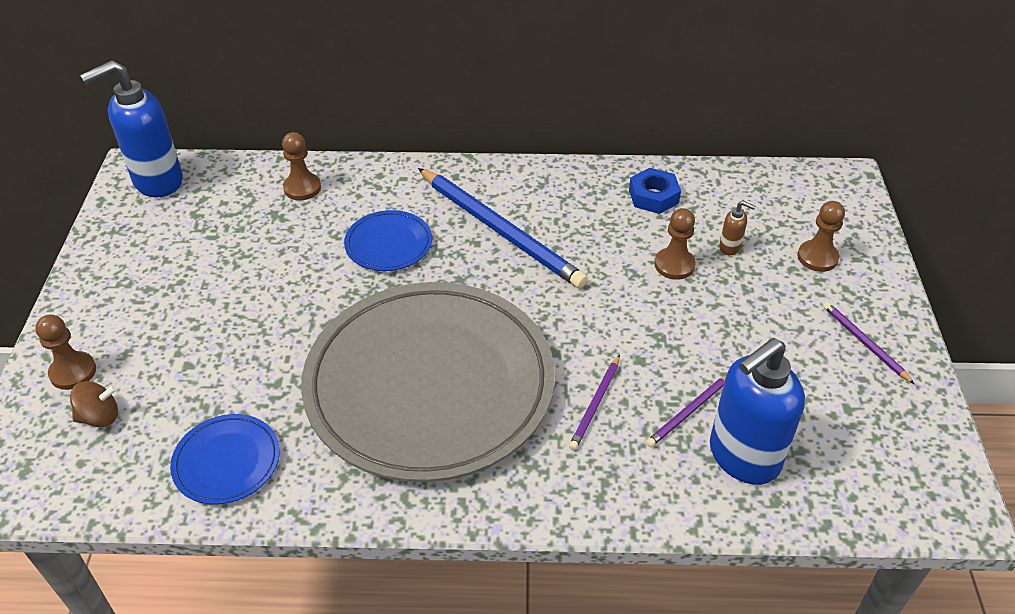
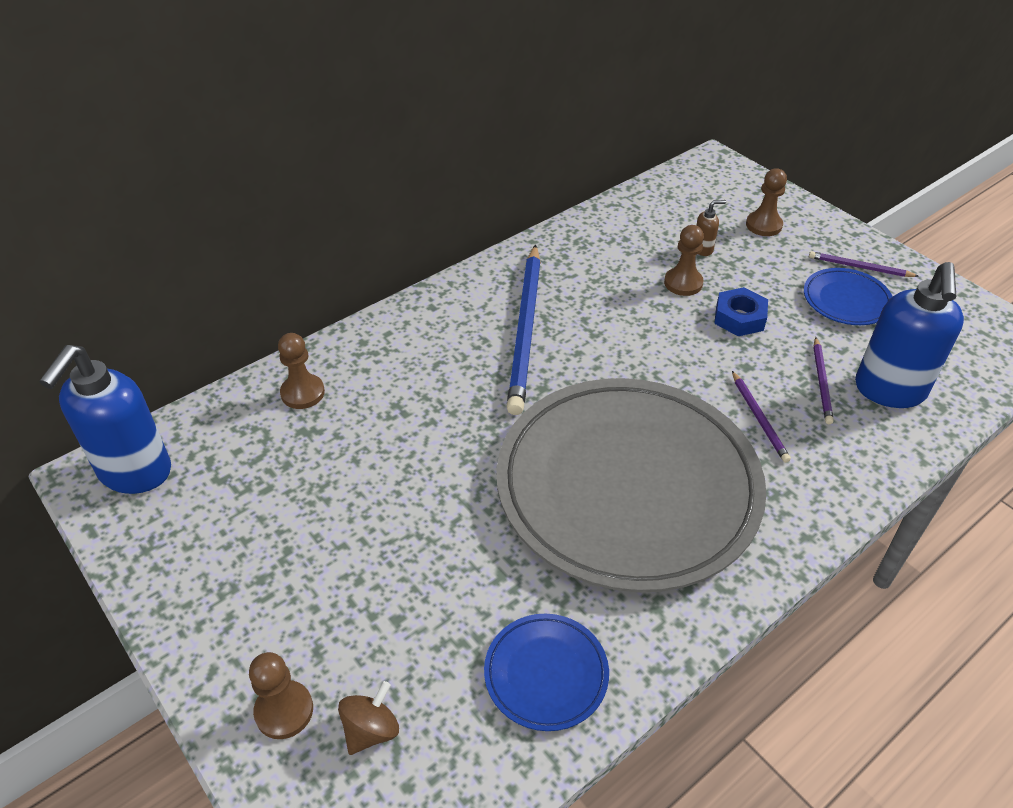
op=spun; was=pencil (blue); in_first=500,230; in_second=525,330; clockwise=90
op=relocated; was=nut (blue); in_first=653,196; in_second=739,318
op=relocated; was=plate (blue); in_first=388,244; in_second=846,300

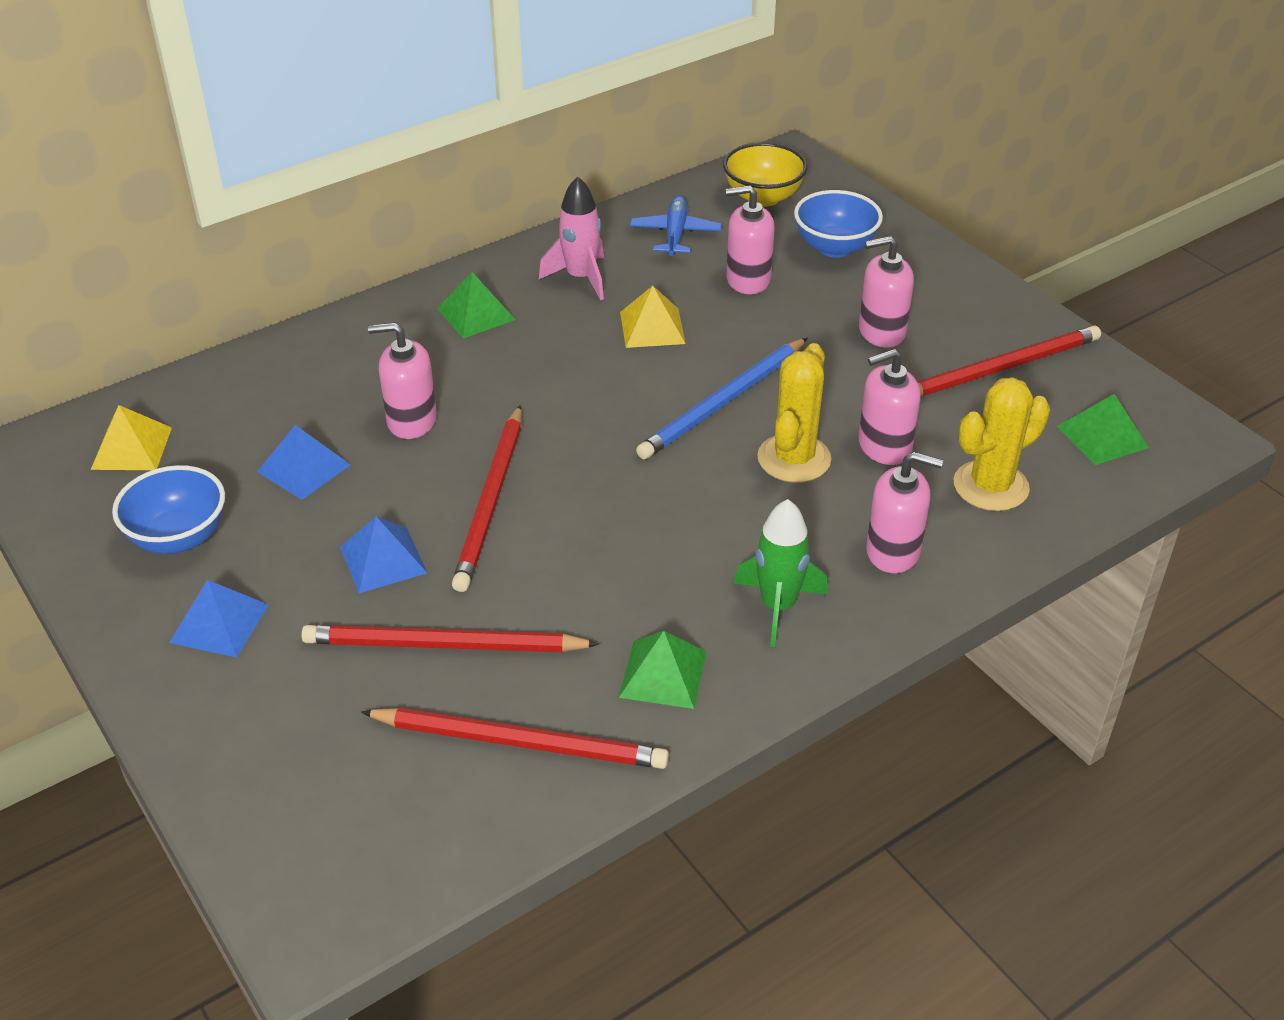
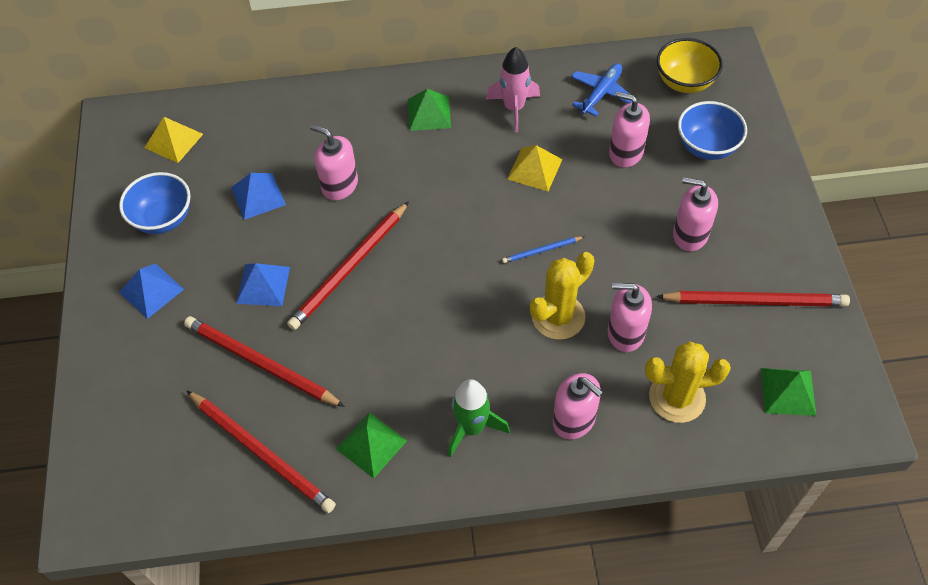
op=size; was=pencil (blue); in_first=723,402; in_second=541,251; ratio=0.48

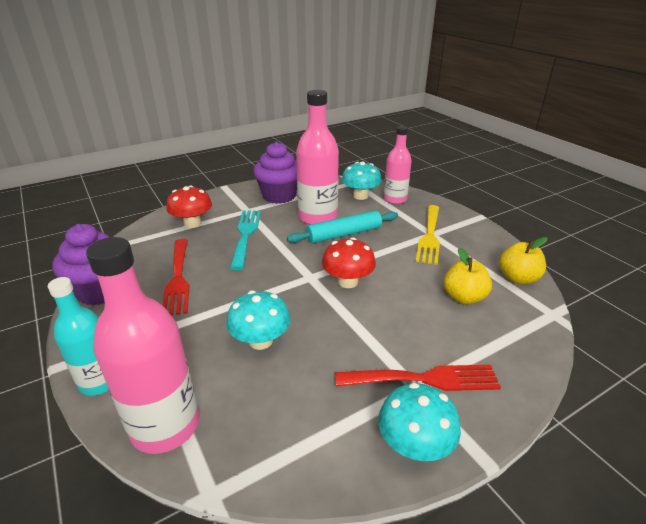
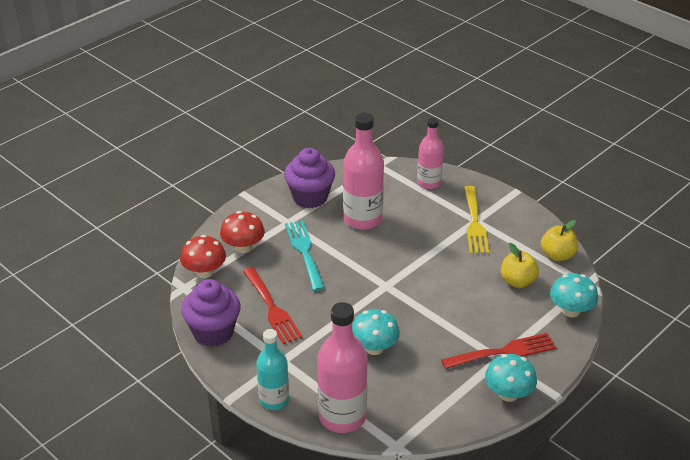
op=relocated; was=mushroom (red); in_first=347,281; in_second=204,272
op=relocated; was=mushroom (turquoise); in_first=360,196; in_second=571,310
op=missing; was=rolling pin (turquoise); in_first=344,234

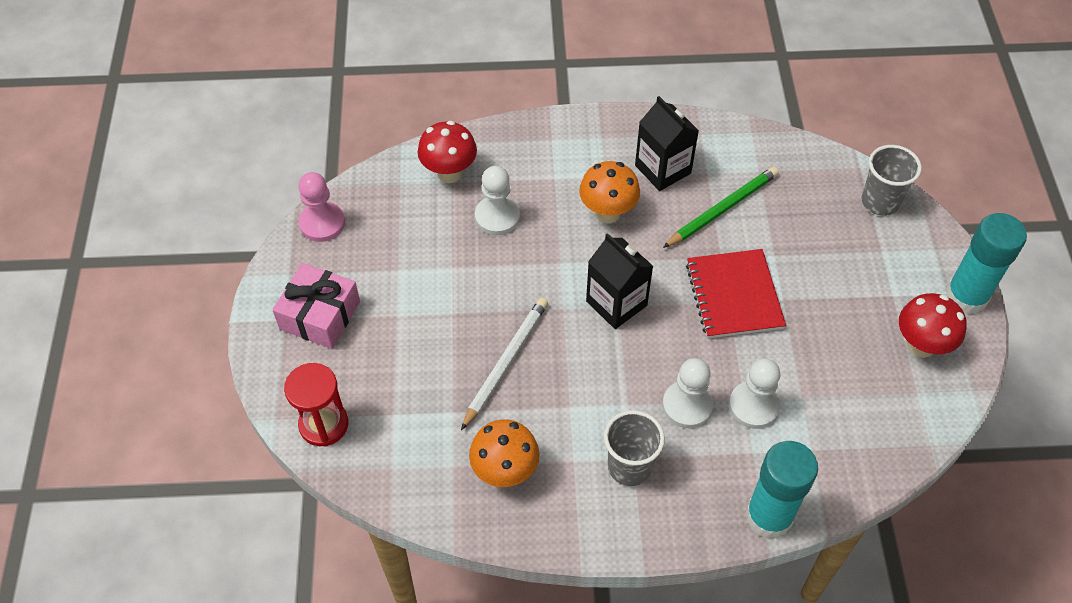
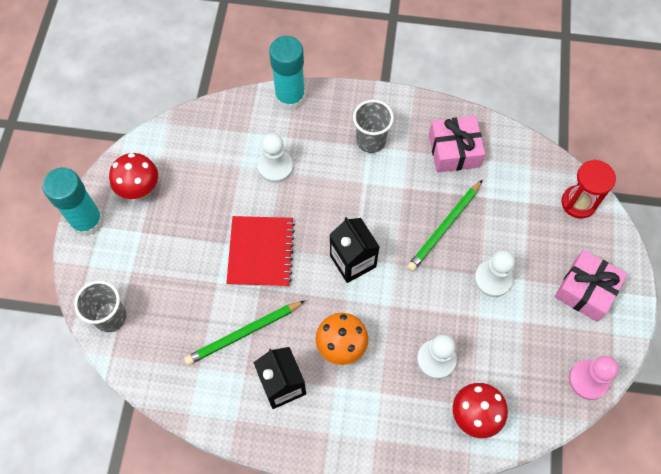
op=colour; was=pencil (white); now=pencil (green); in_first=505,362; in_second=445,227
op=exchanged; was=mushroom (orange); now=gift (pink); in_first=505,472; in_second=454,151
op=relocated; was=pawn (white); in_first=687,406; in_second=493,279

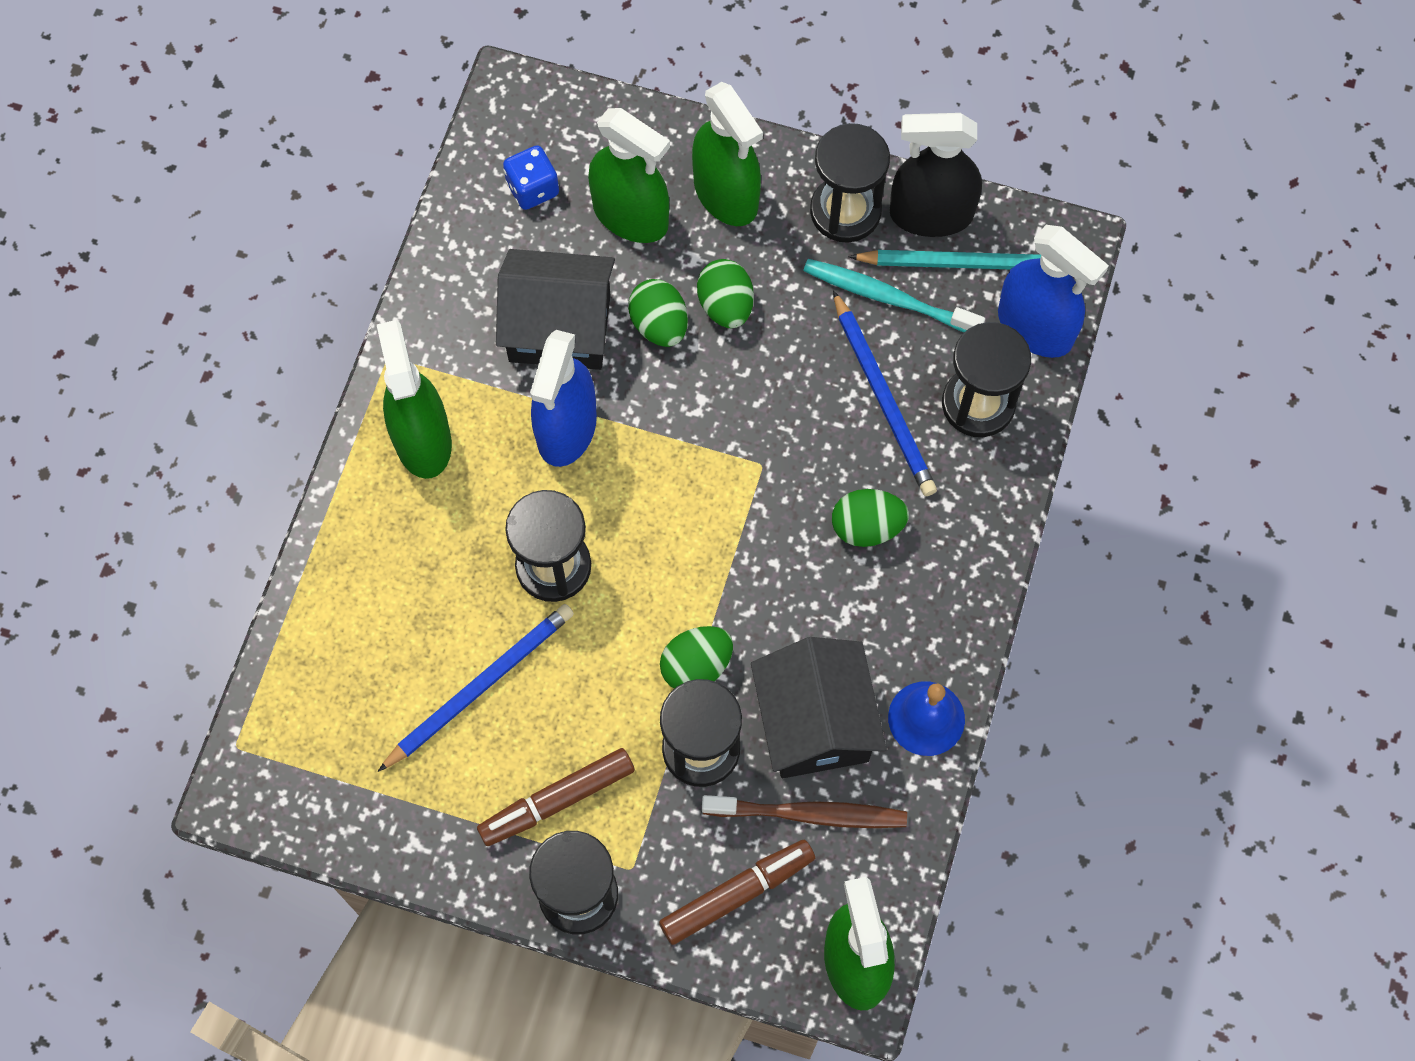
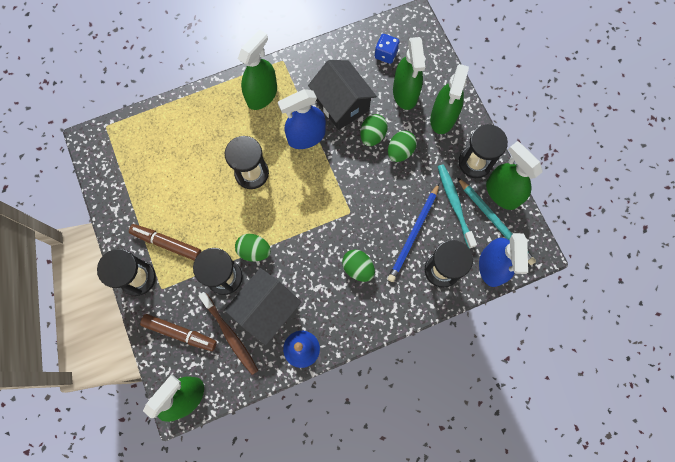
op=colour; was=spray bottle (black); now=spray bottle (green); in_first=931,214; in_second=502,193
op=missing; was=pencil (blue); in_first=480,686

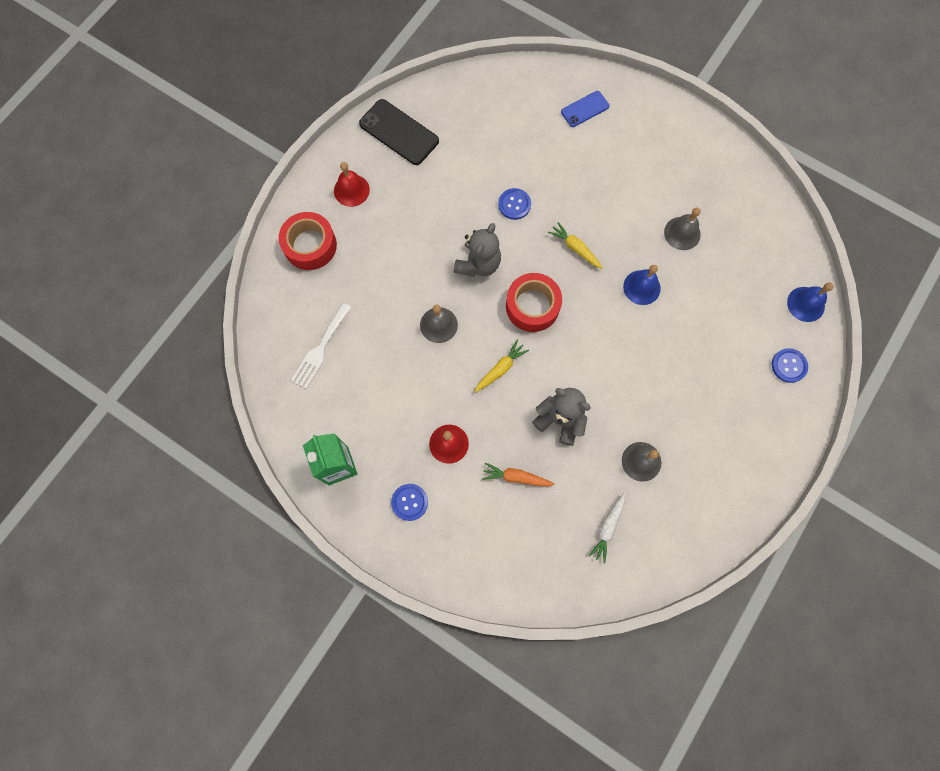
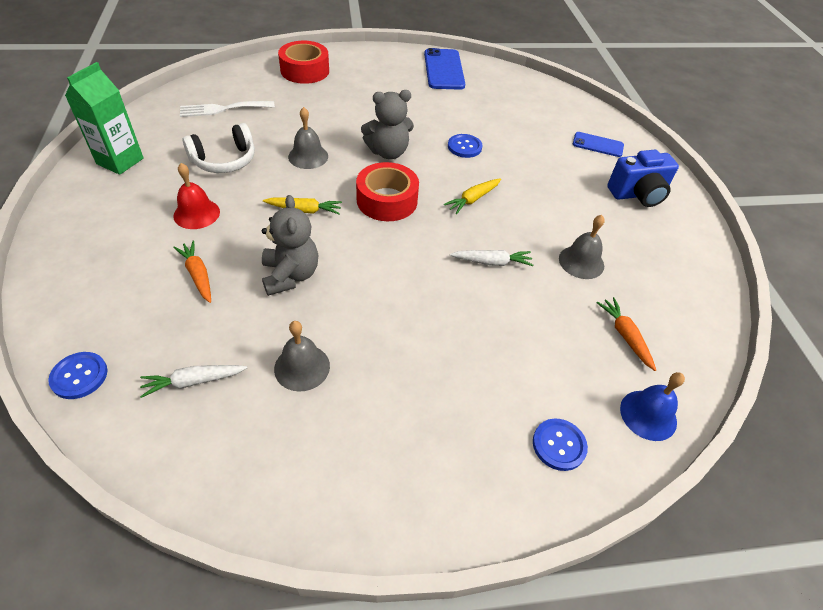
op=relocated; was=button (blue); in_first=409,502; in_second=79,376
op=appeared; now=headphones (white); in_second=224,160
op=colour; was=phone (black); now=phone (blue); in_first=399,132; in_second=444,69
op=spun; was=carrot (yellow); in_first=575,248; in_second=473,199; clockwise=-135
op=exchanged; was=bell (blue); now=carrot (white); in_first=641,287; in_second=492,262
op=appeared; now=carrot (orange); in_second=625,336
op=appeared; now=camera (blue); in_second=638,194
op=missing; was=bell (red); in_first=351,190

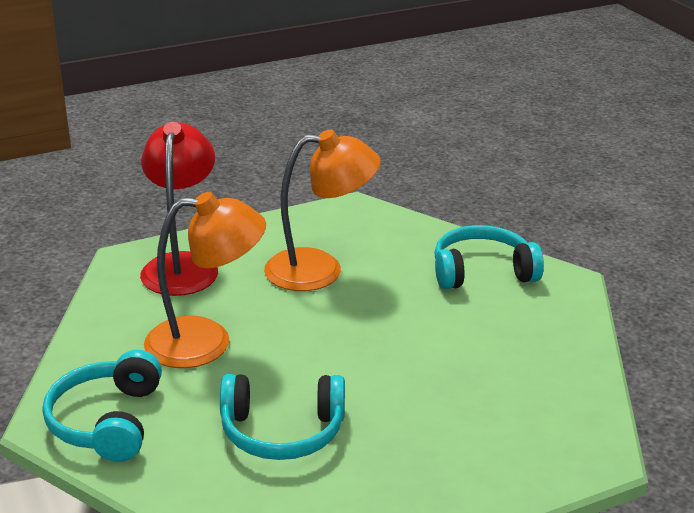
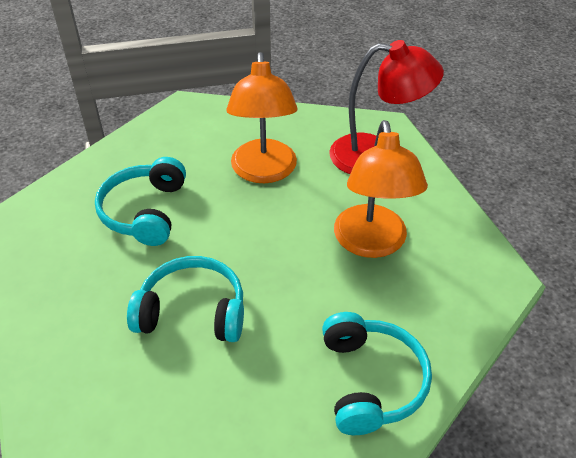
op=relocated; was=headphones (turquoise); in_first=107,421; in_second=192,311

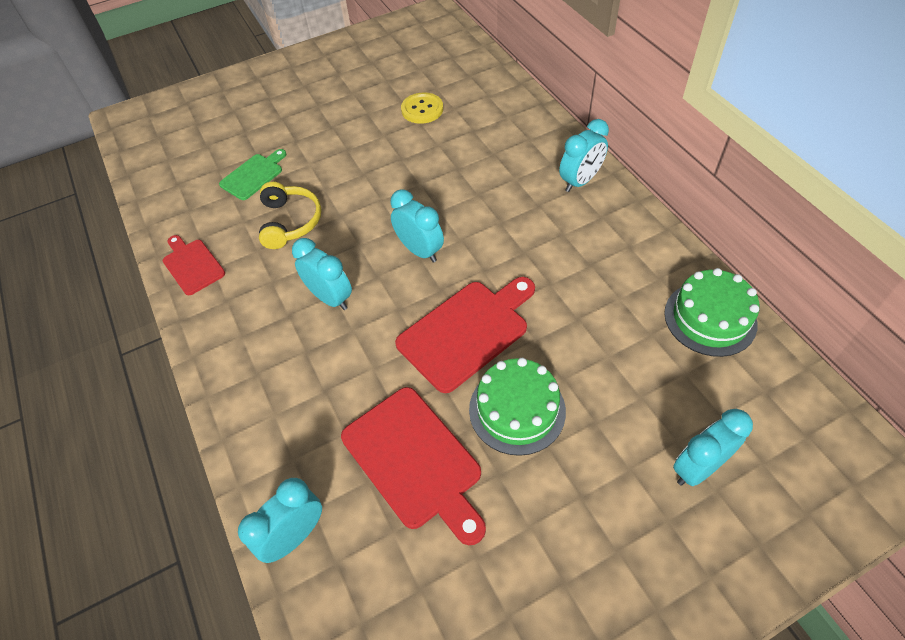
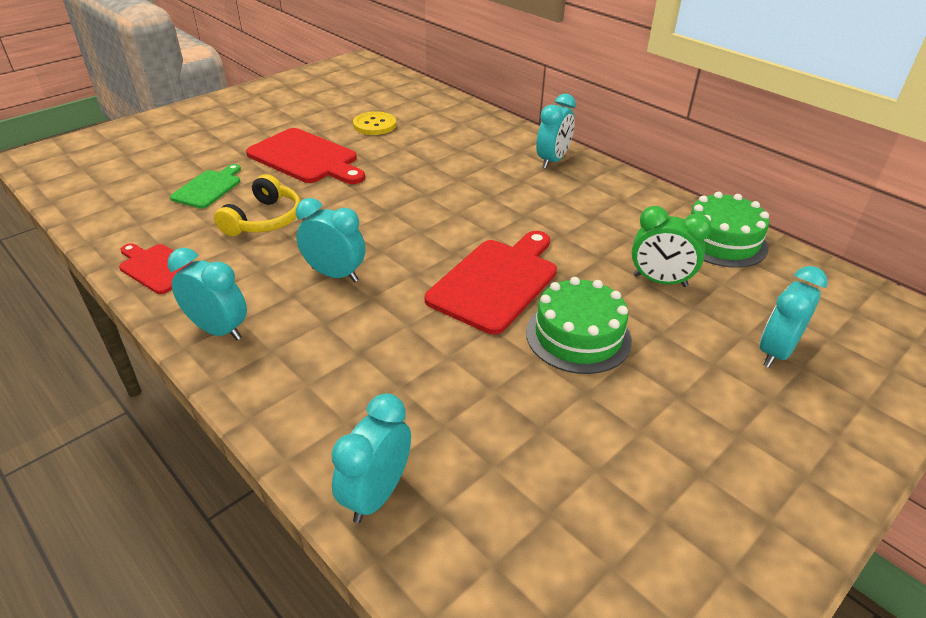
op=relocated; was=clock (turquoise); in_first=420,250; in_second=218,330
op=spun; was=headphones (yellow); in_first=290,222; in_second=264,220; clockwise=45
op=relocated; was=cutting board (red); in_first=415,461; in_second=306,158
op=appeared; now=clock (green); in_second=660,281

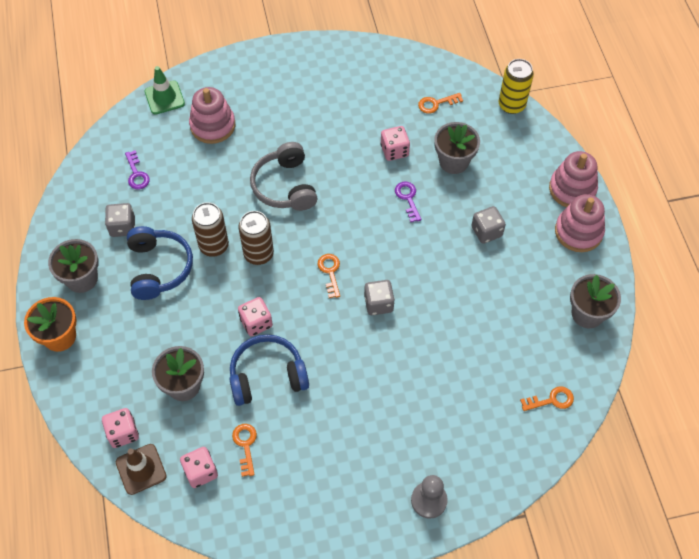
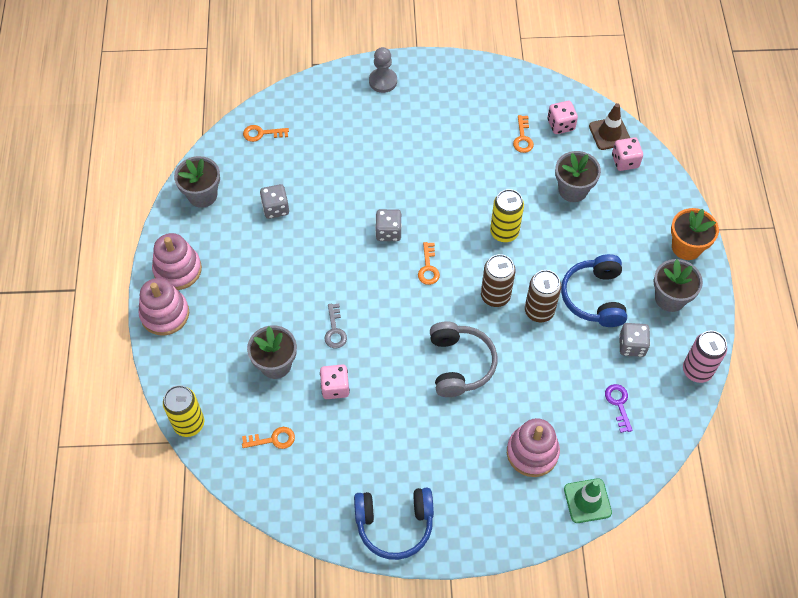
op=relocated; was=dice (grey); in_first=486,231; in_second=275,208
op=colour; was=key (purple); now=key (grey); in_first=408,198; in_second=335,330
op=relocated; was=headphones (blue); in_first=267,376; in_second=394,524
op=exchanged; was=dice (pink); now=can (yellow); in_first=256,323; in_second=504,232
op=appeared; now=can (pink); in_second=697,370

